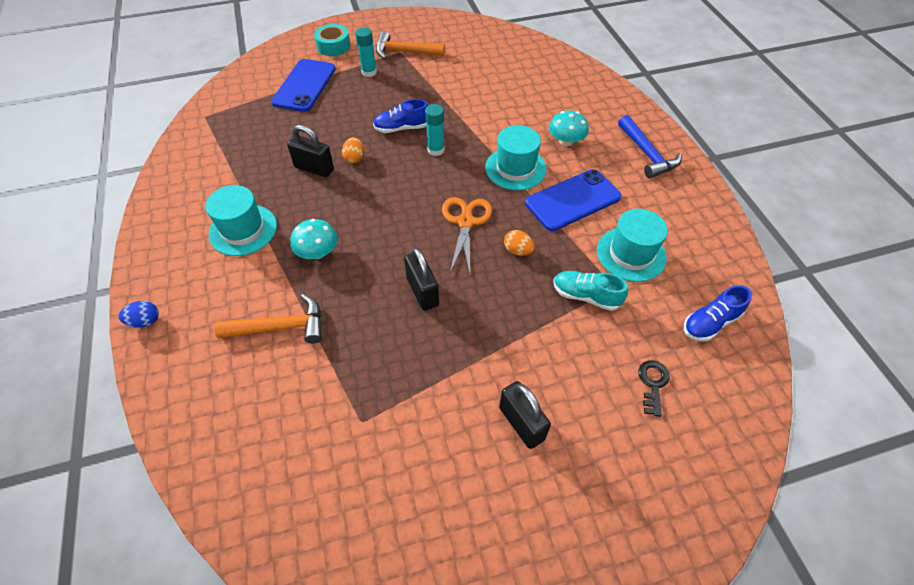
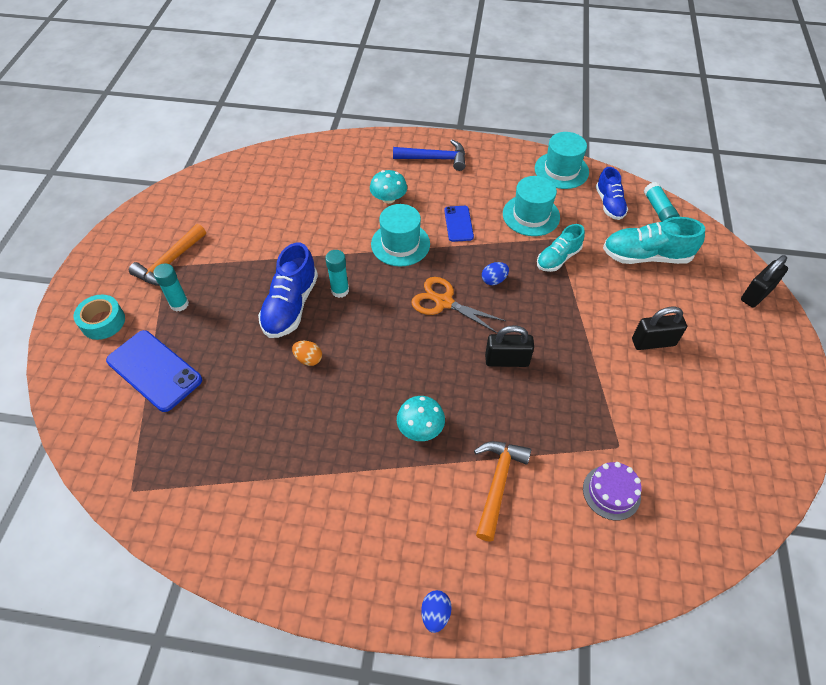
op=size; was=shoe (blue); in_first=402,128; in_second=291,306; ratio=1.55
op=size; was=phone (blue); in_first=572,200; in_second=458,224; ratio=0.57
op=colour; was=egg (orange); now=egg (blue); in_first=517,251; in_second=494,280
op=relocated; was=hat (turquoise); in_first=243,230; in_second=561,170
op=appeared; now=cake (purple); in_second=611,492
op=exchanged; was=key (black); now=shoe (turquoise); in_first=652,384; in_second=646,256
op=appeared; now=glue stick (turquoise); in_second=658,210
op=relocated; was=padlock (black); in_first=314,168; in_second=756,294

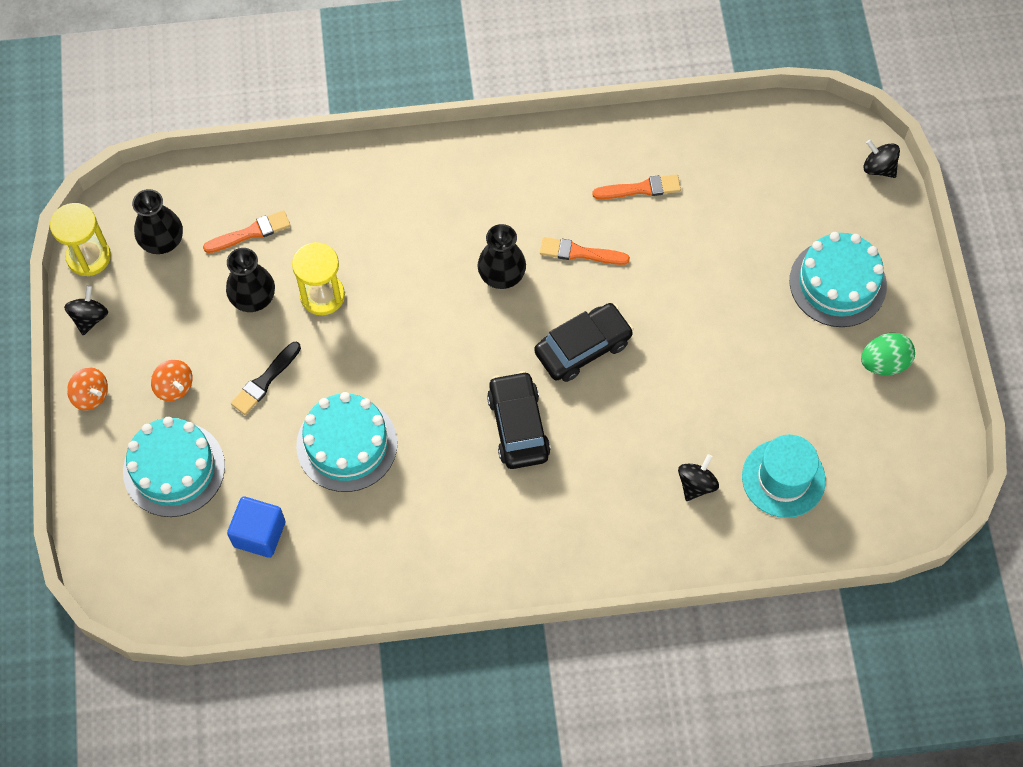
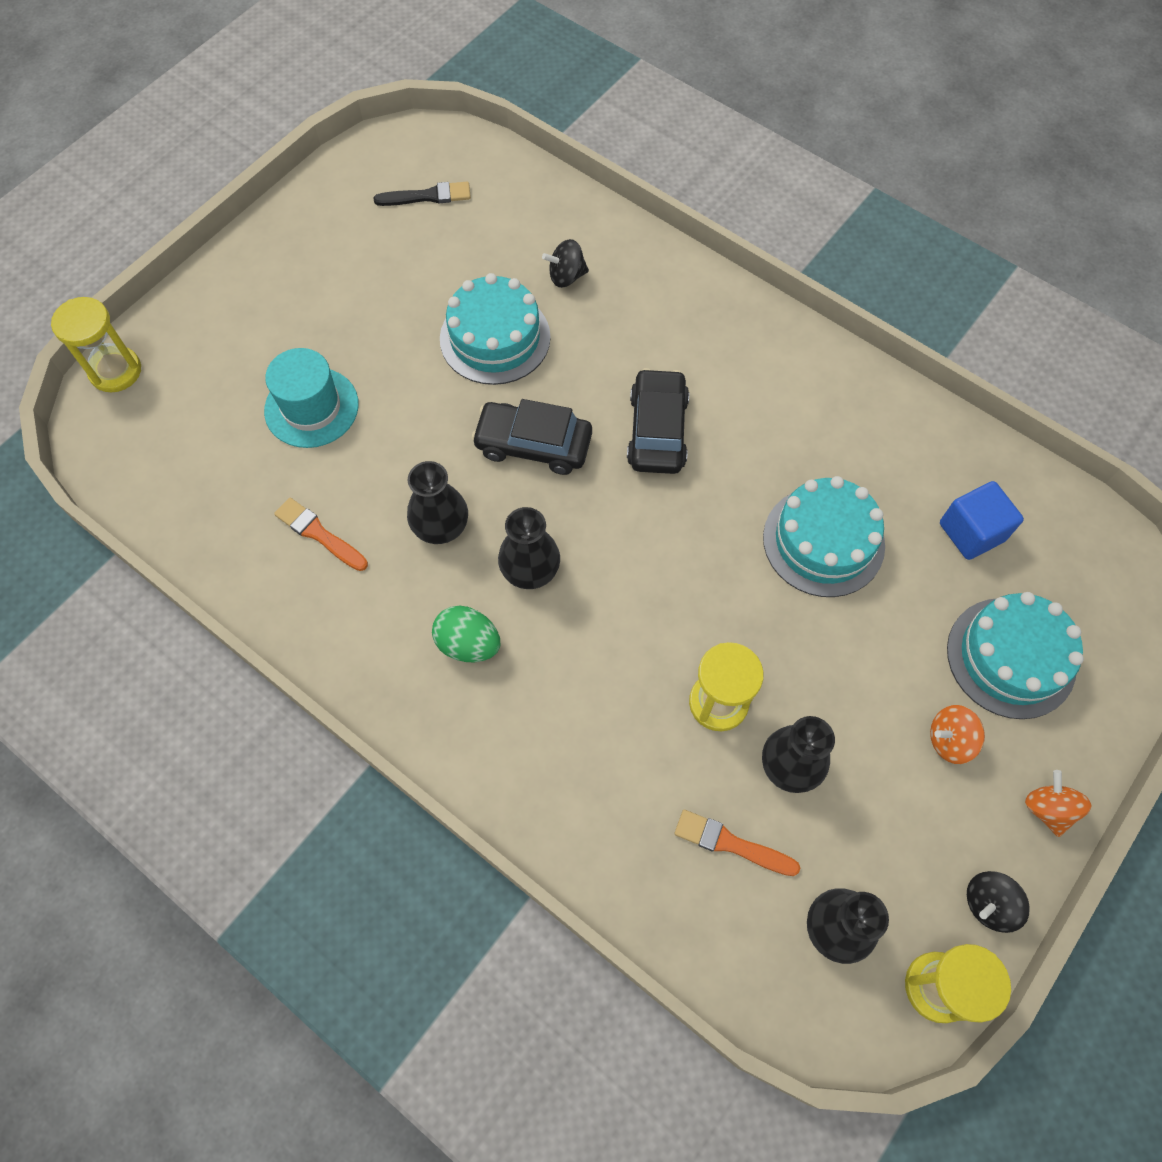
op=exchanged; was=spinning top (black); now=hourglass (yellow); in_first=878,168; in_second=115,371
op=relocated; was=hat (turquoise); in_first=783,478; in_second=311,407
op=relocated; was=brush (black); in_first=265,381; in_second=427,196
op=exchanged; was=brush (orange); now=vase (black); in_first=580,253; in_second=440,525
op=relocated; was=egg (green); in_first=884,363; in_second=468,644
op=relocated; was=cake (turquoise); in_first=837,283; in_second=495,338
op=spun; was=car (black); in_first=518,426; in_second=657,430; clockwise=150
op=spun; was=spinning top (orange); in_first=174,387; in_second=949,740; clockwise=-105

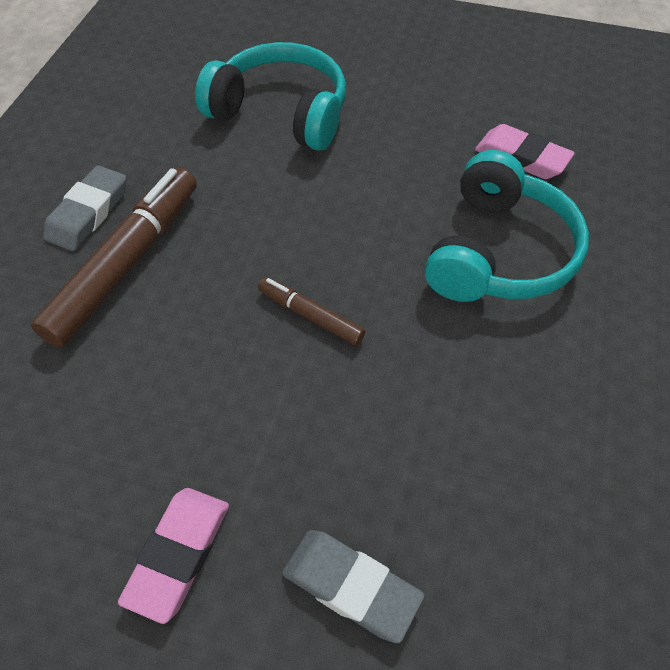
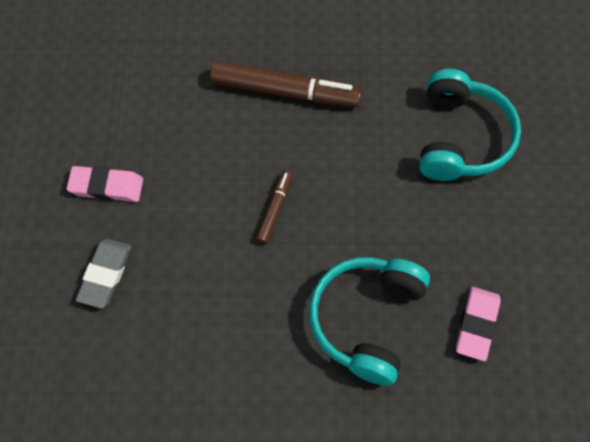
op=spun; was=headphones (turquoise); in_first=499,252; in_second=367,320; clockwise=105
op=missing; was=eraser (grey); in_first=88,213

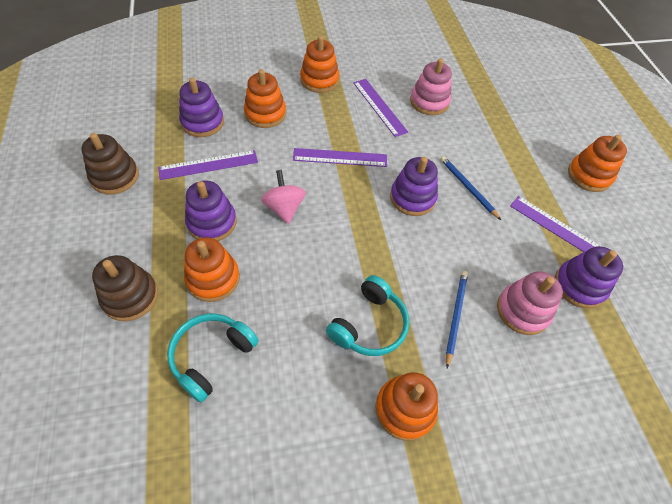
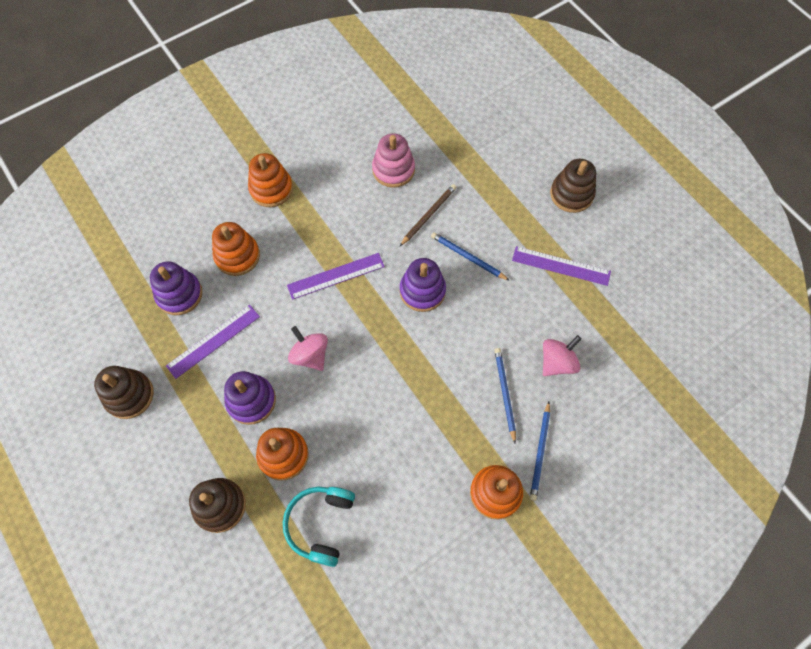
op=appeared; now=pencil (brown); in_second=428,215
op=appeared; now=pencil (blue); in_second=540,452
op=exchanged; was=stacking toy (pink); now=spinning top (pink); in_first=522,310; in_second=557,362
op=colour; was=stacking toy (orange); now=stacking toy (brown); in_first=589,175; in_second=571,194
op=missing; was=headphones (turquoise); in_first=369,324
op=missing; was=ruler (purple); in_first=379,107
op=missing; was=stacking toy (purple); in_first=579,285

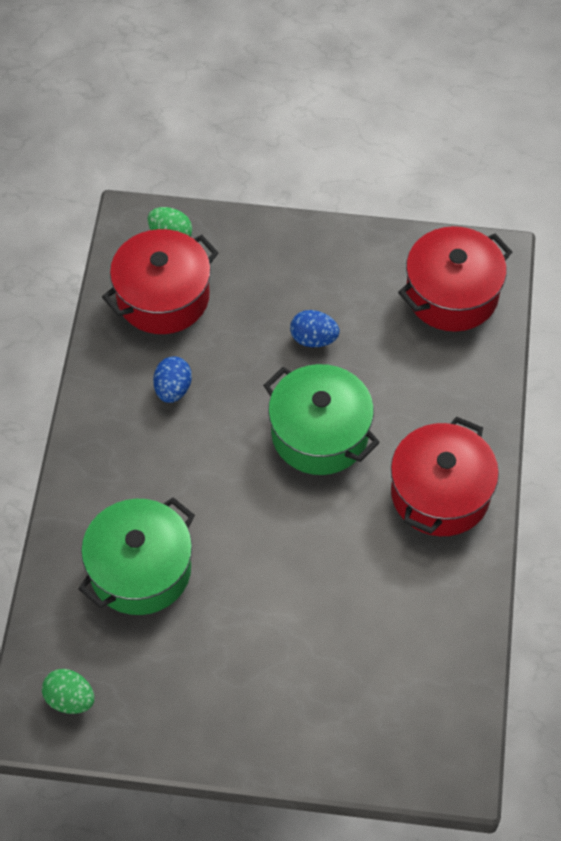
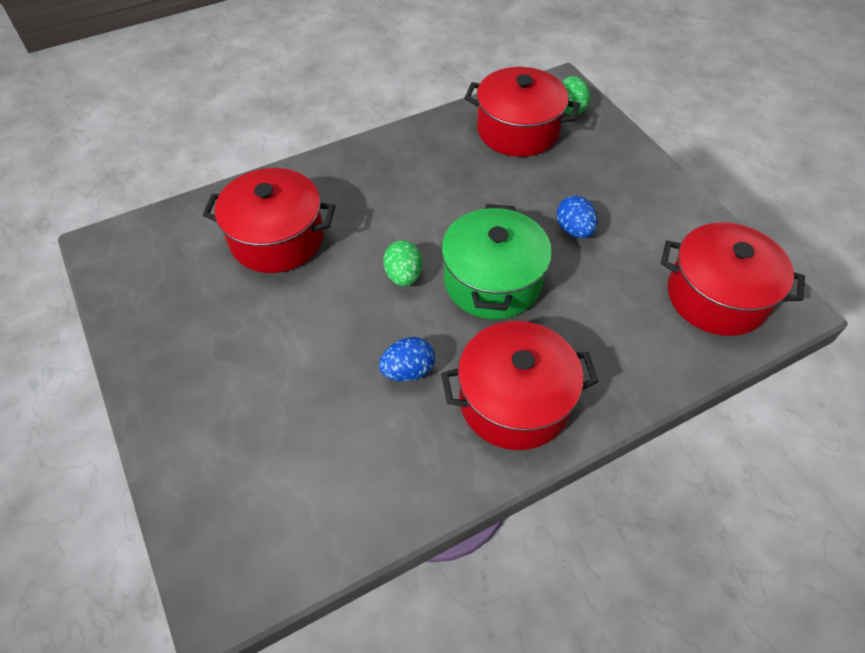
op=colour; was=pot (green); now=pot (red); in_first=140,570; in_second=277,238
op=relocated; was=egg (blue); in_first=173,389; in_second=408,371
op=relocated; was=egg (green); in_first=70,699; in_second=403,276

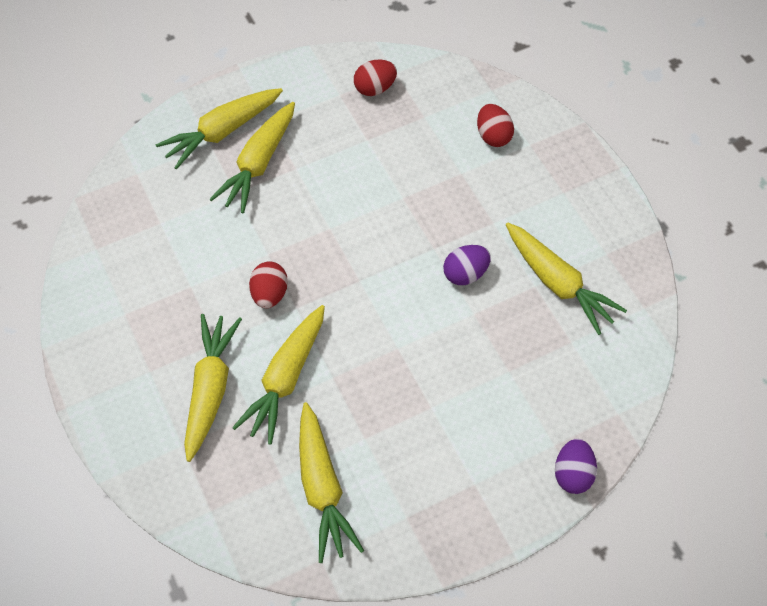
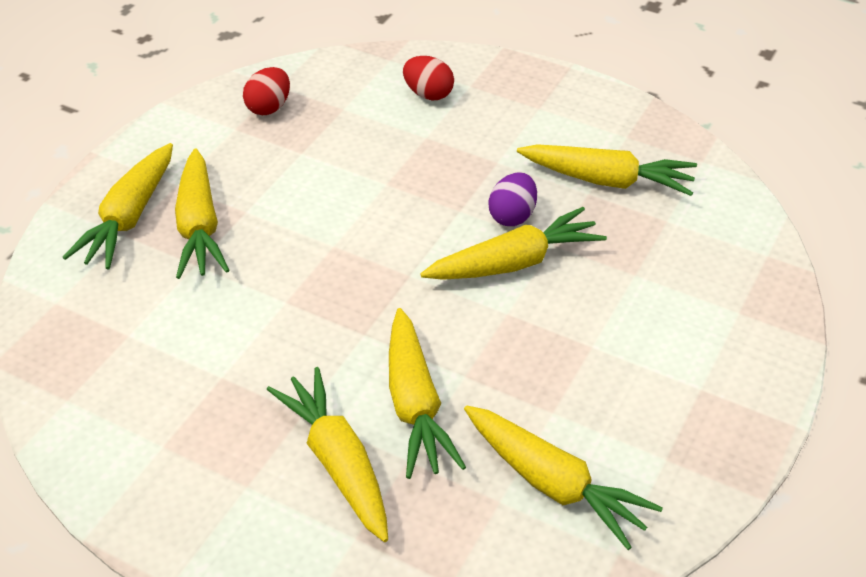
op=appeared; now=carrot (yellow); in_second=514,262
op=missing; was=egg (red); in_first=270,294
op=missing; was=egg (purple); in_first=572,473

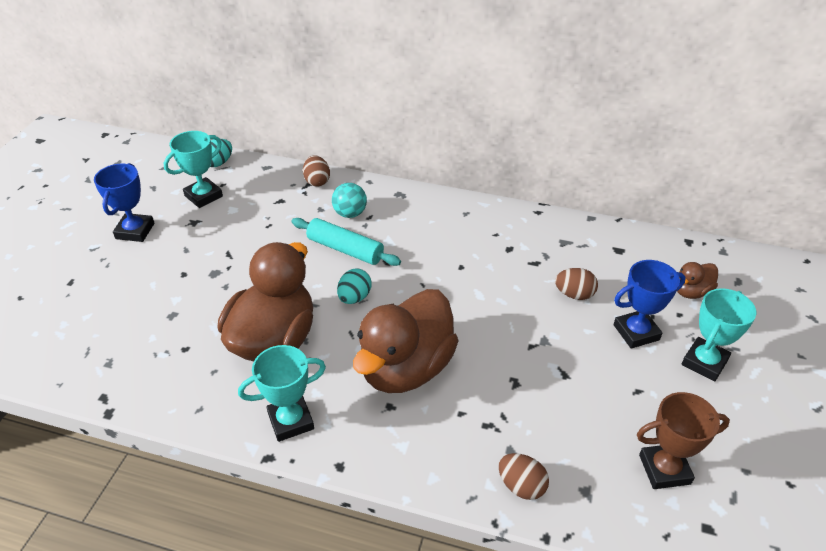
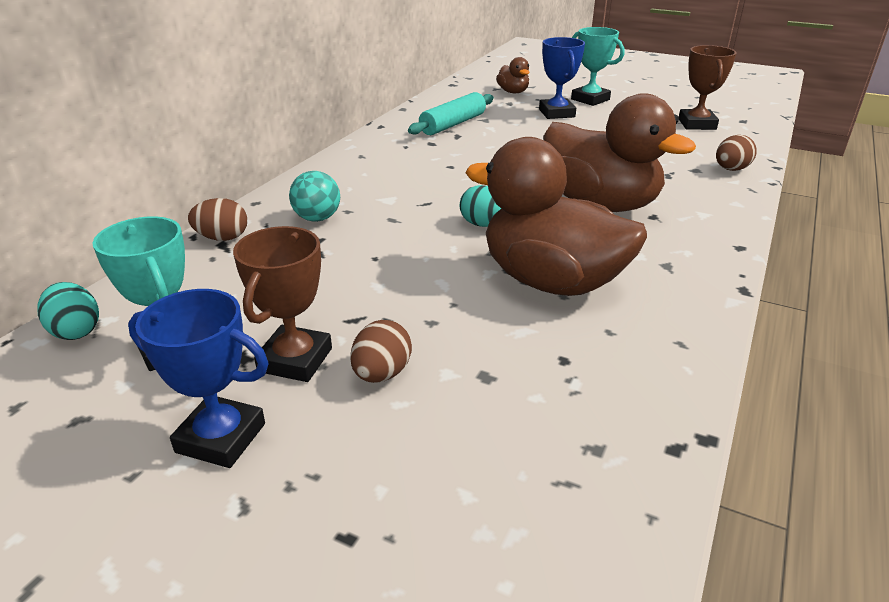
op=appeared; now=trophy (brown); in_second=295,360
op=relocated; was=egg (brown); in_first=574,294; in_second=382,374
op=relocated; was=rolling pin (turquoise); in_first=345,249; in_second=453,124
op=missing; was=trophy (turquoise); in_first=291,421

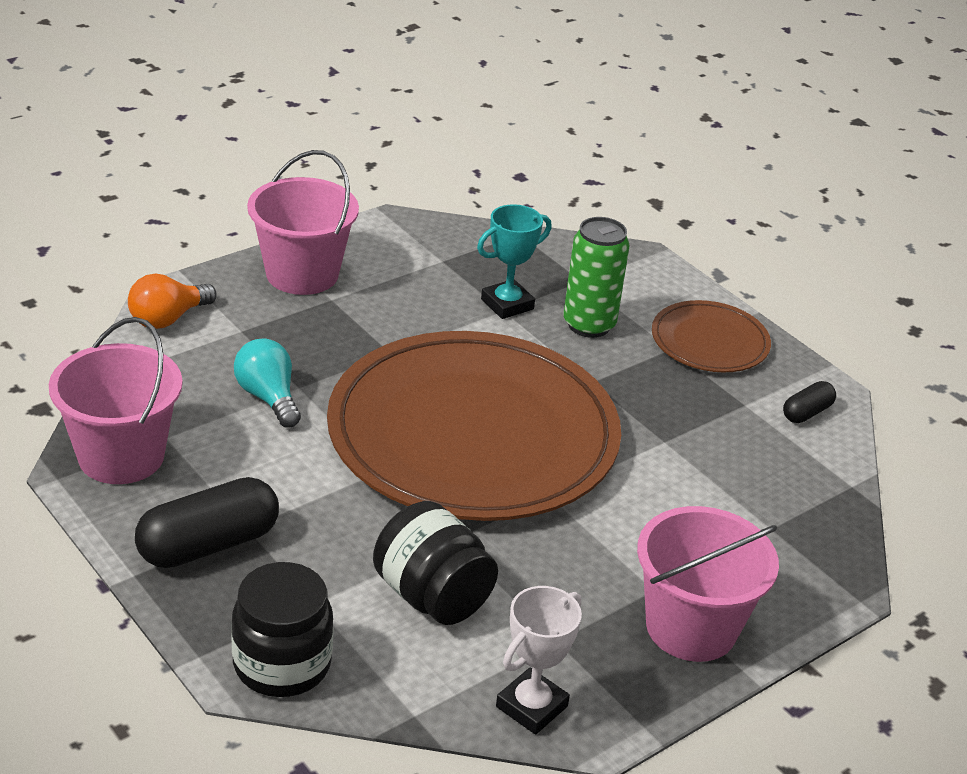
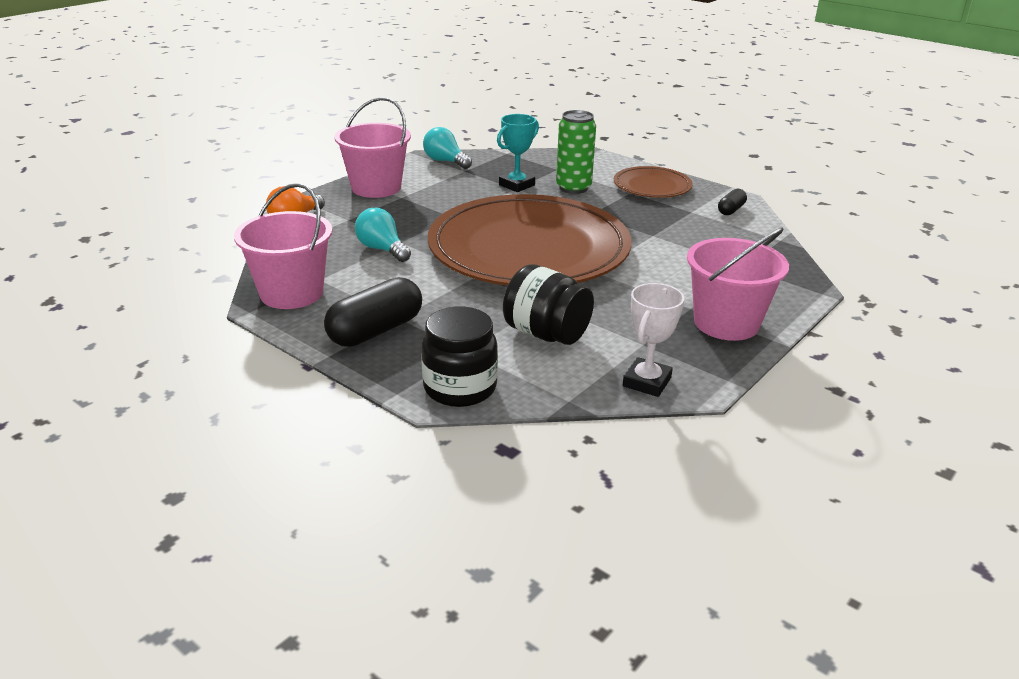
op=appeared; now=light bulb (turquoise); in_second=445,161

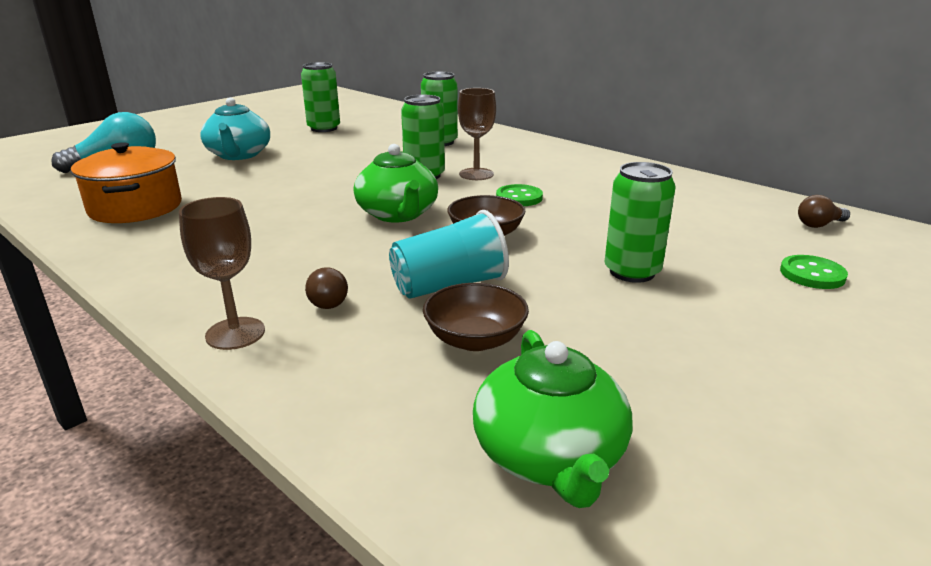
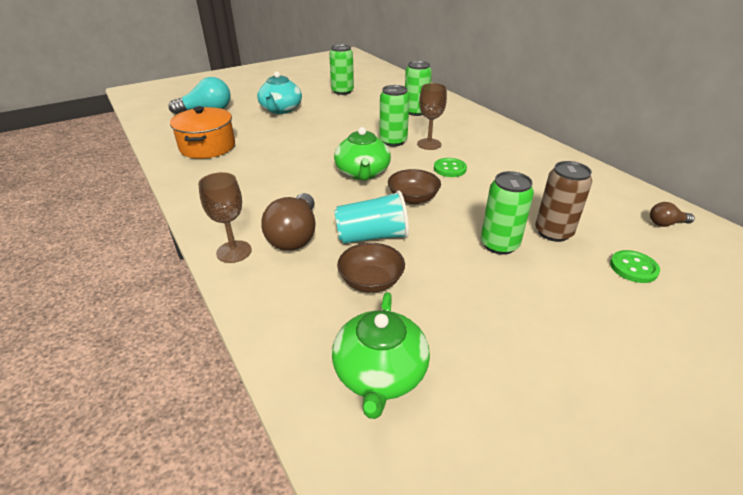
op=size; was=light bulb (brown); in_first=329,300; in_second=295,236; ratio=1.98
op=appeared; now=can (brown); in_second=553,232

